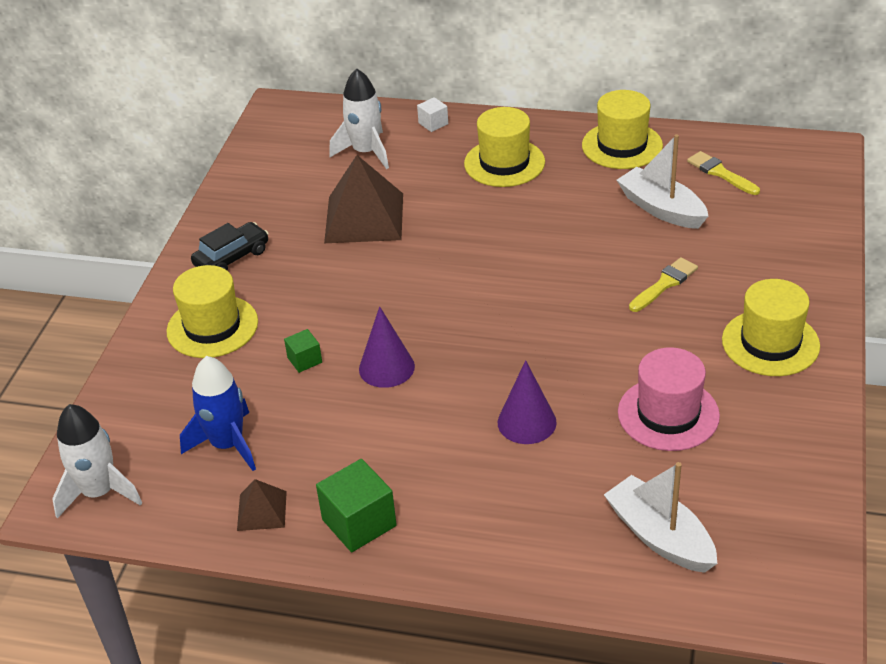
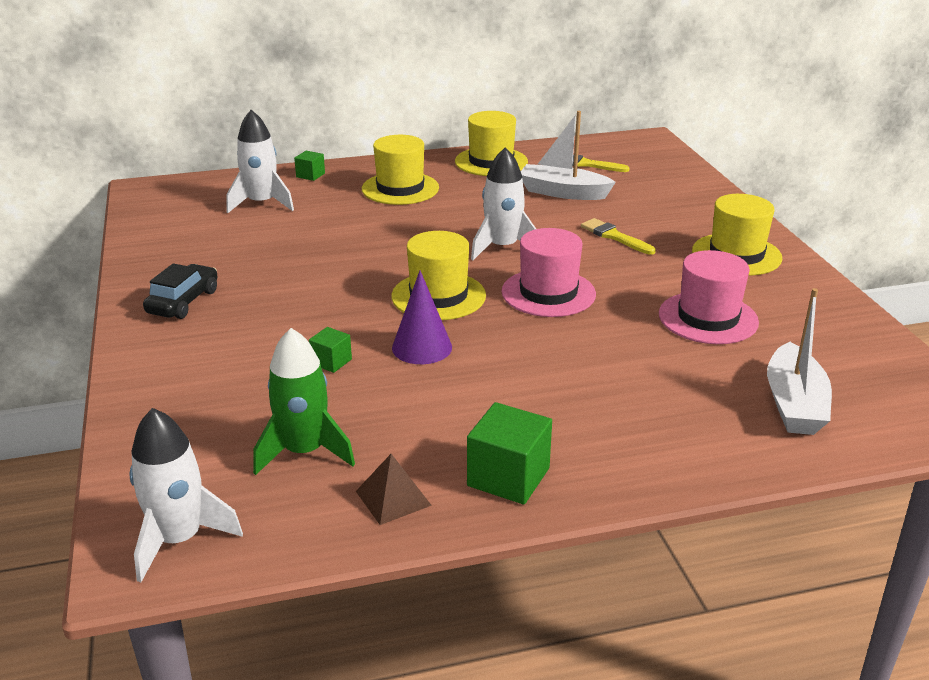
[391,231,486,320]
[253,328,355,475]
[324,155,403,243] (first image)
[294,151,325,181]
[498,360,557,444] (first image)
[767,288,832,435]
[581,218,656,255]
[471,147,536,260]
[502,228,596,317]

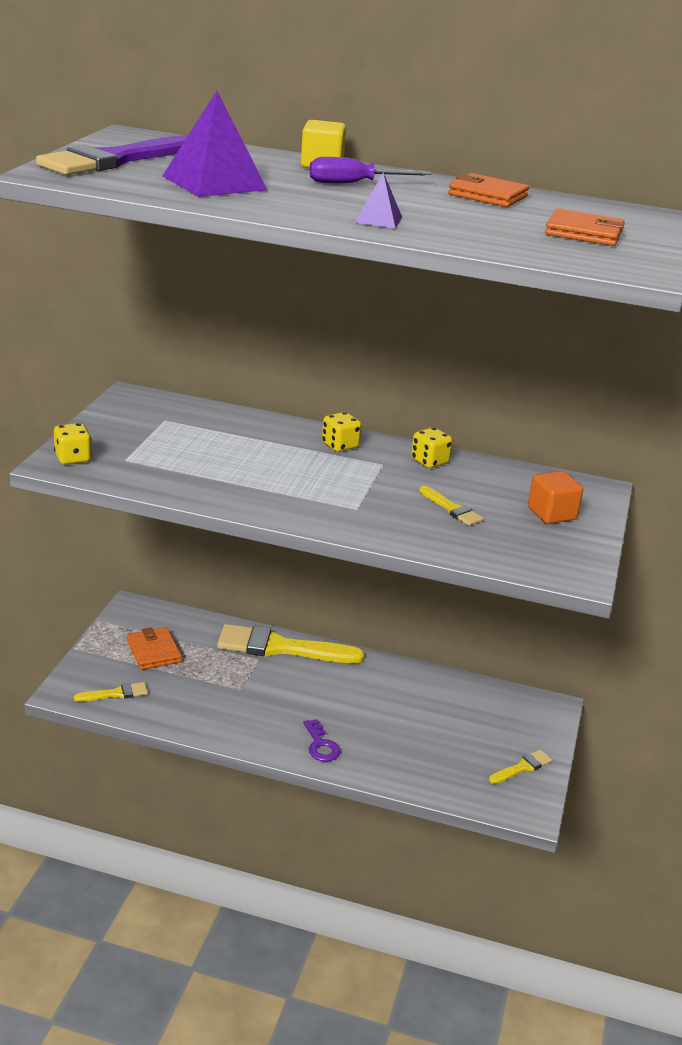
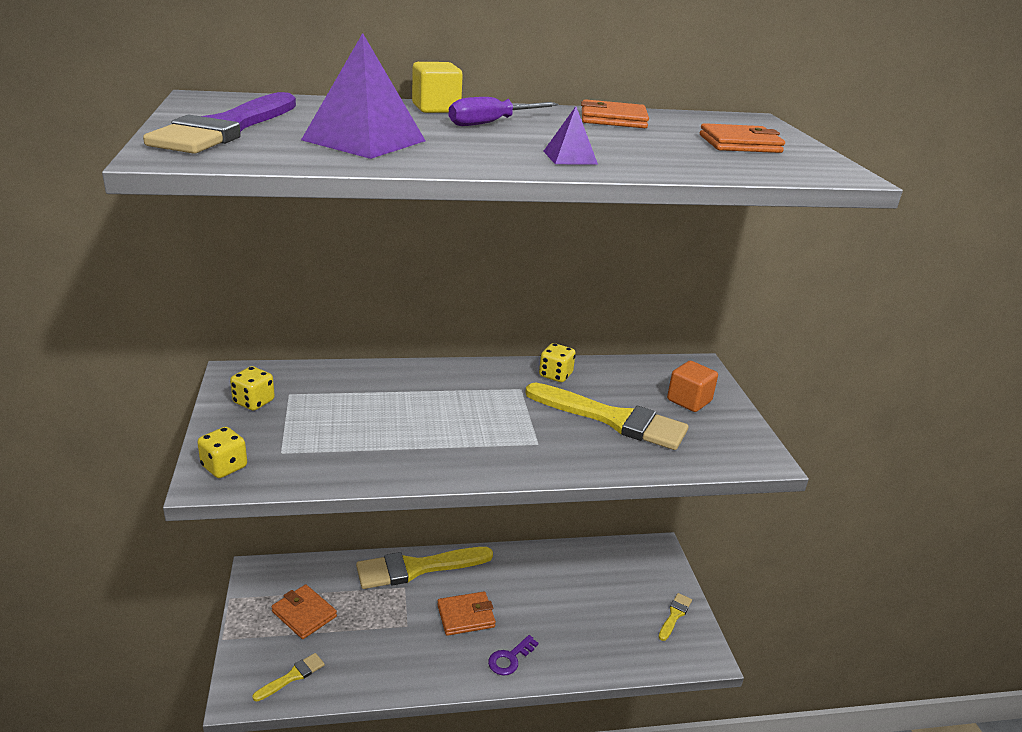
[488,635,538,676]
[230,366,275,411]
[525,382,688,450]
[437,592,496,636]

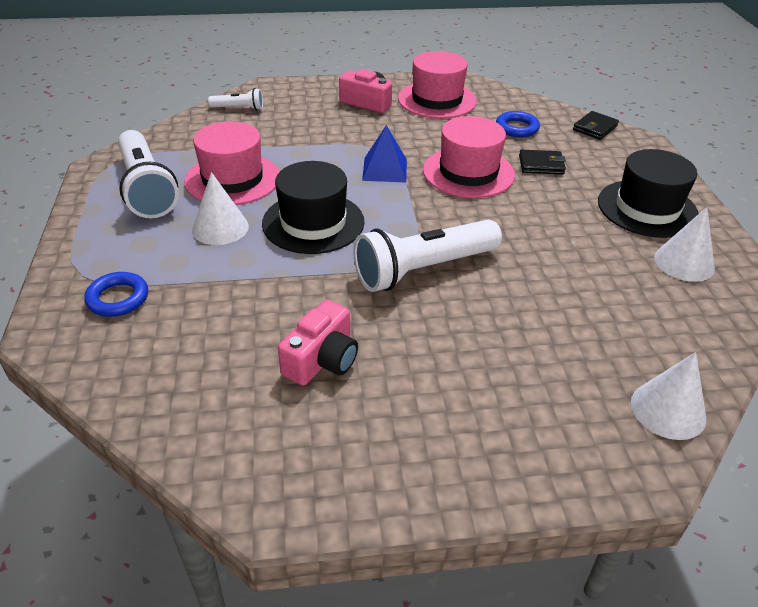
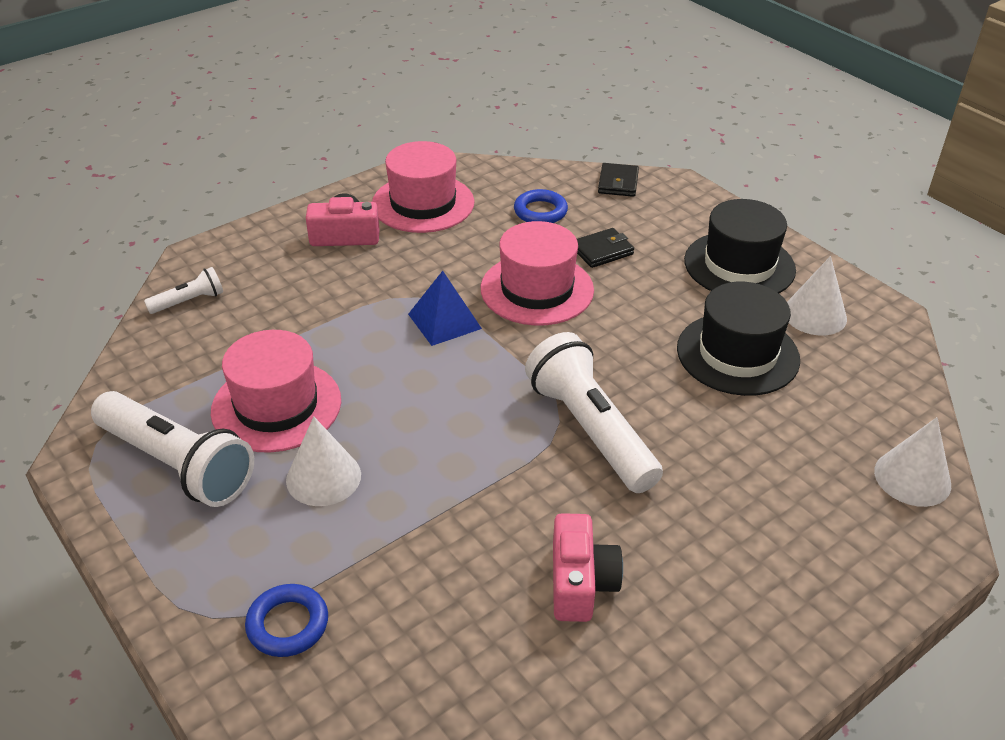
[677,282,800,396]
[525,332,663,493]

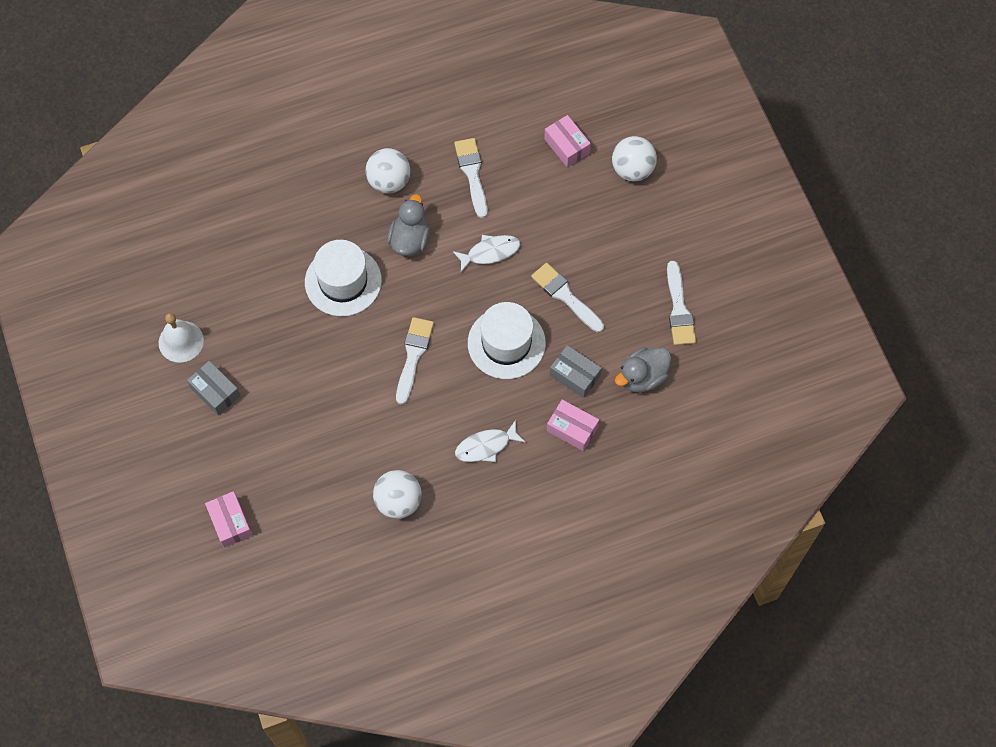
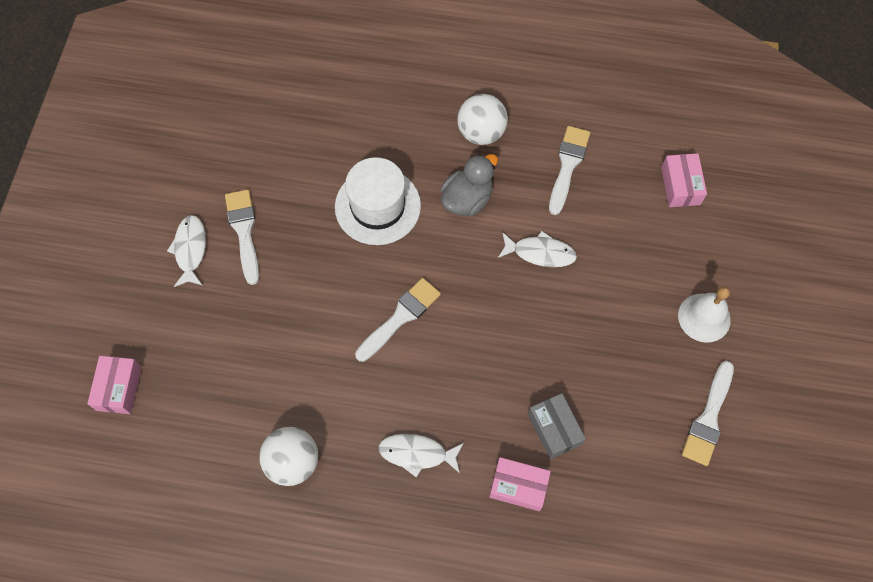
[678,286,731,343]
[167,215,206,287]
[468,302,546,379] (first image)
[225,189,259,285]
[489,457,551,511]
[612,136,657,181] (first image)
[615,347,671,392] (first image)

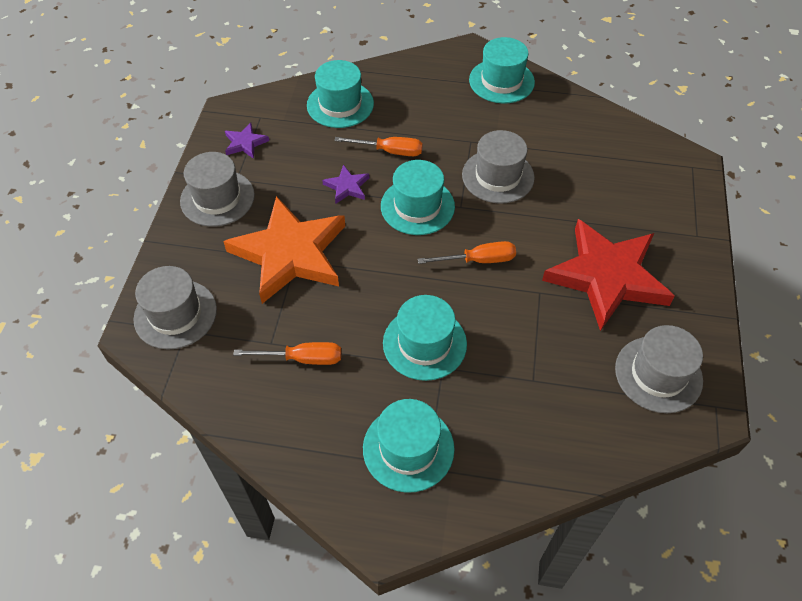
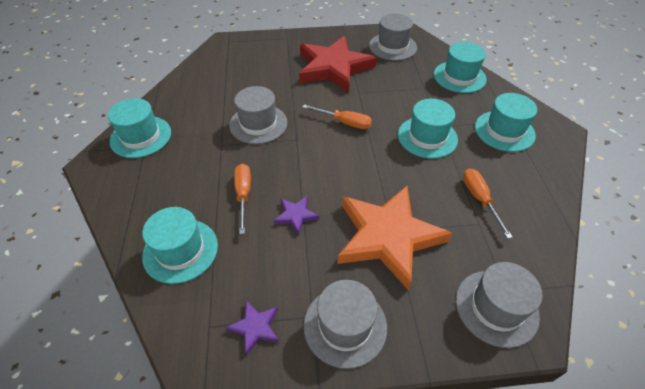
[434,42,487,93]
[302,105,372,129]

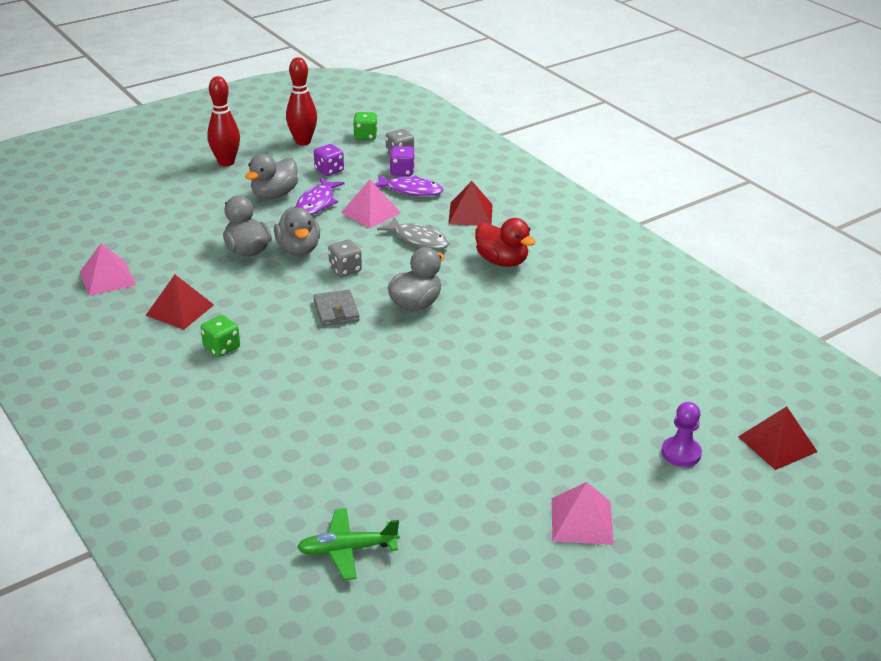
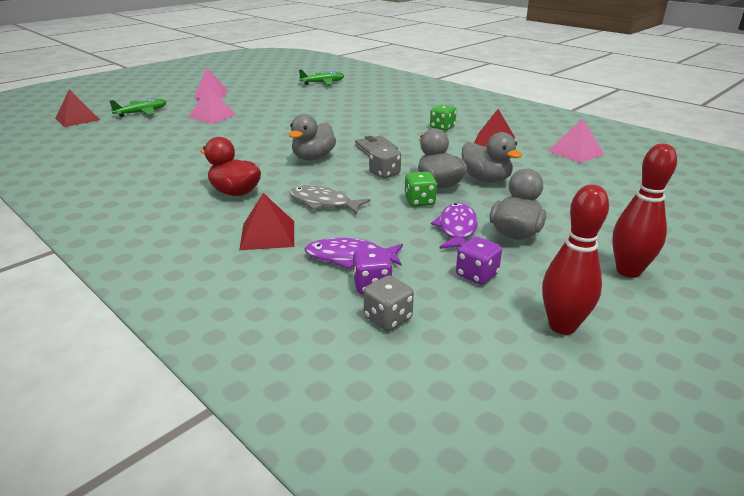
[188,87,236,124]
[404,172,437,207]
[109,98,166,117]

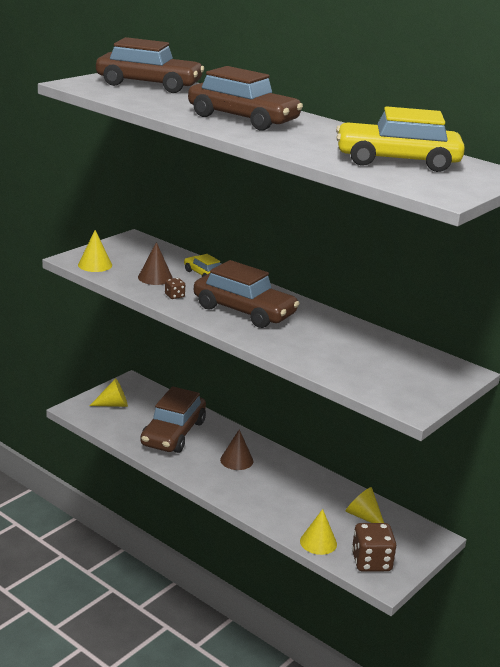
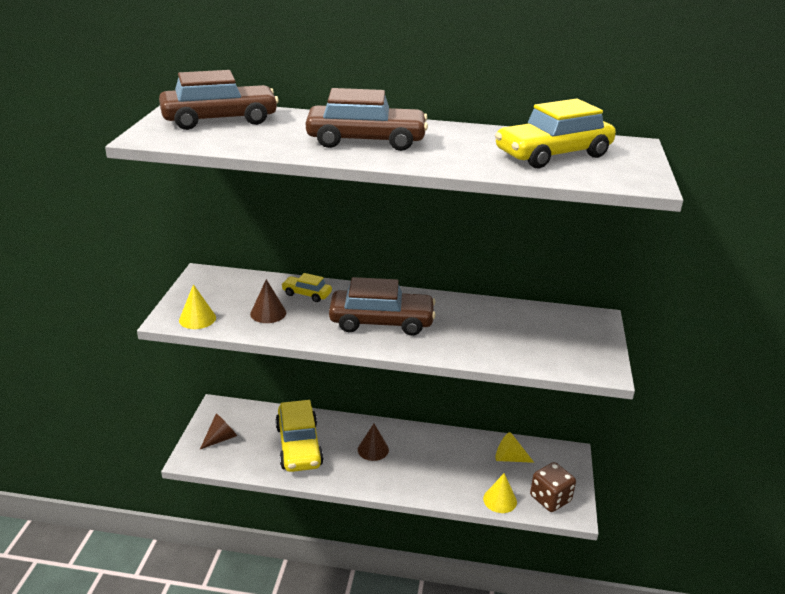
[200,413,237,449]
[275,400,324,472]
[165,278,185,299] (first image)

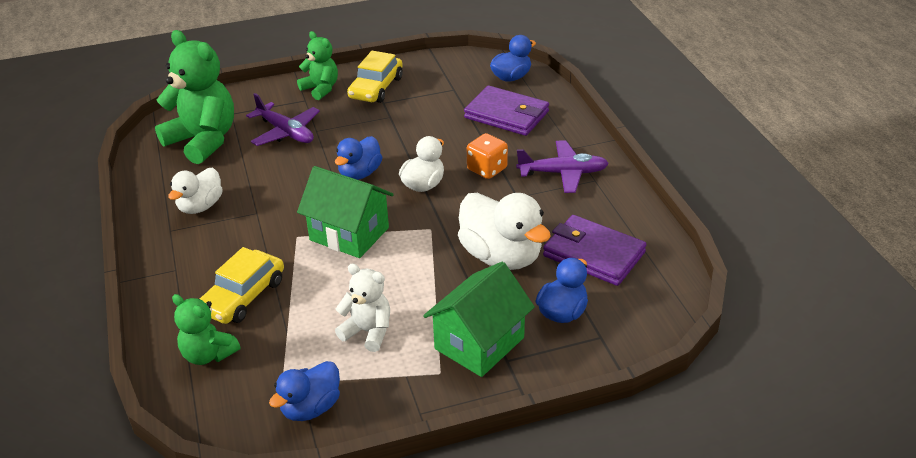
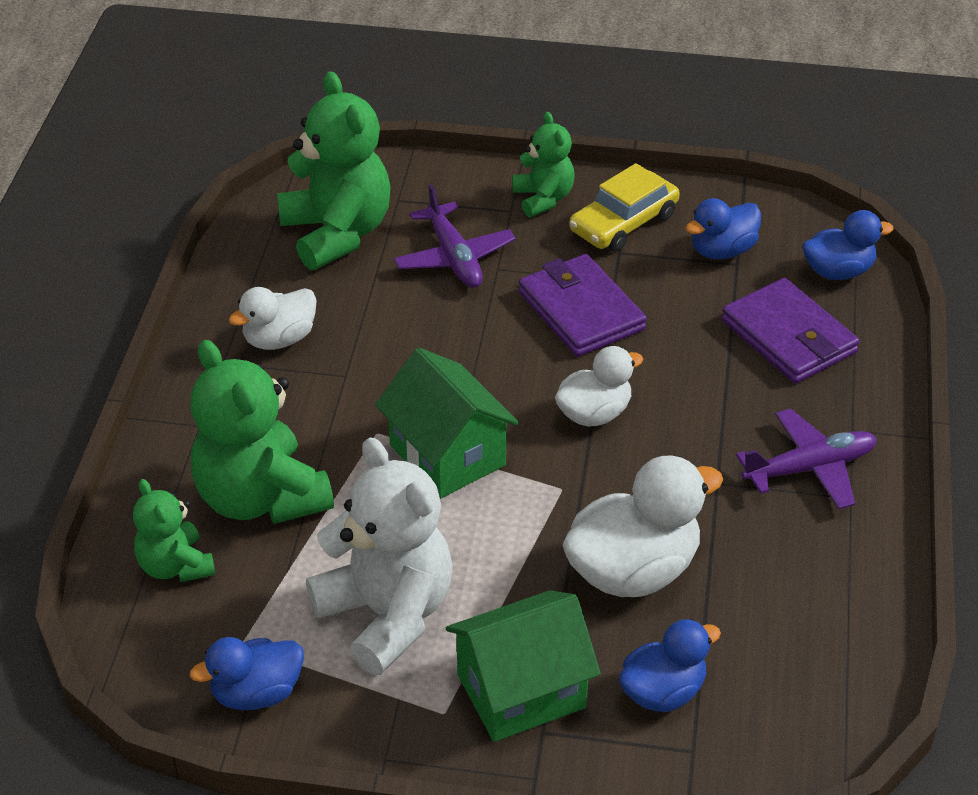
[191,340,334,524]
[686,198,761,259]
[306,438,453,675]
[562,455,723,597]
[467,133,508,179] (first image)
[736,409,877,509]
[519,254,647,357]

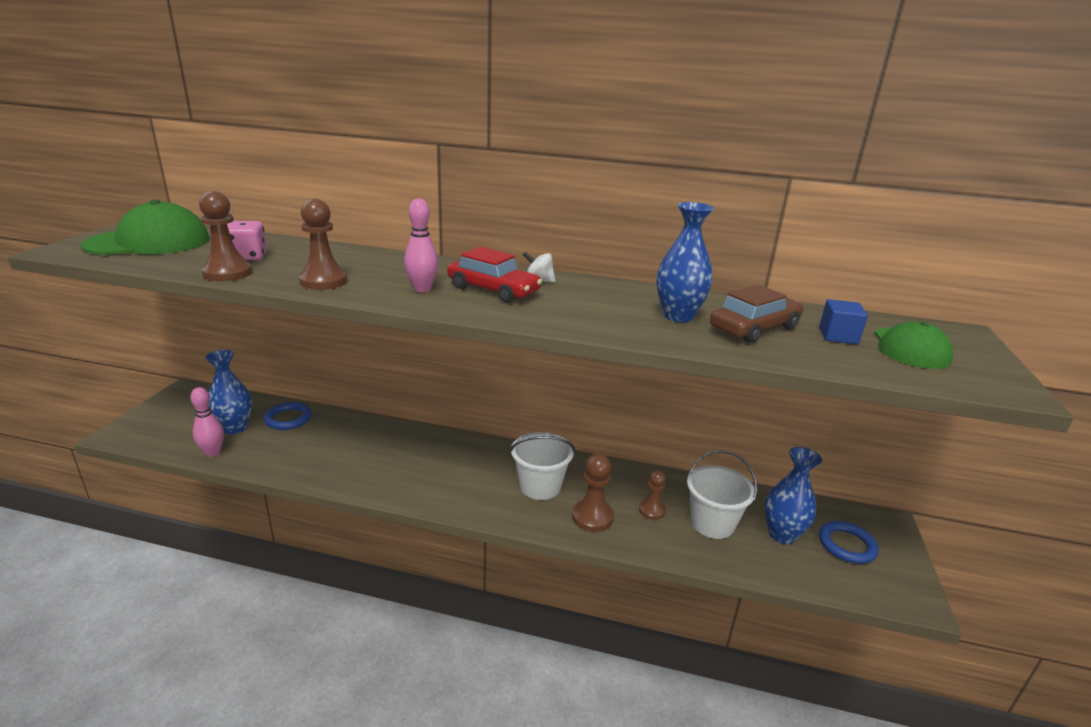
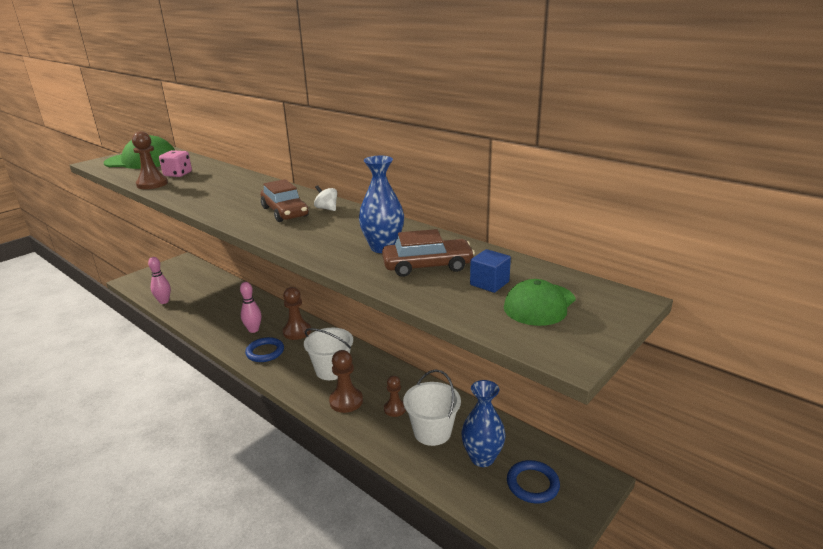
[205,350,252,435] (first image)
[245,337,284,362]
[283,287,311,340]
[240,282,261,333]
[261,179,309,222]

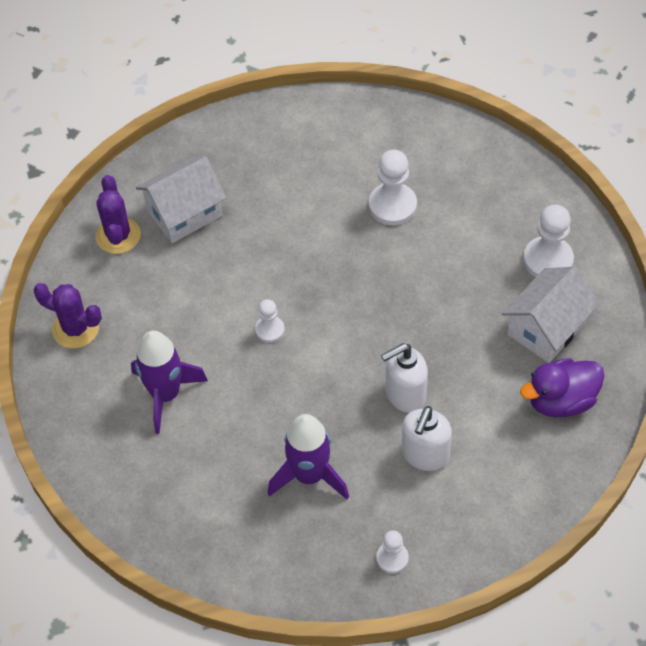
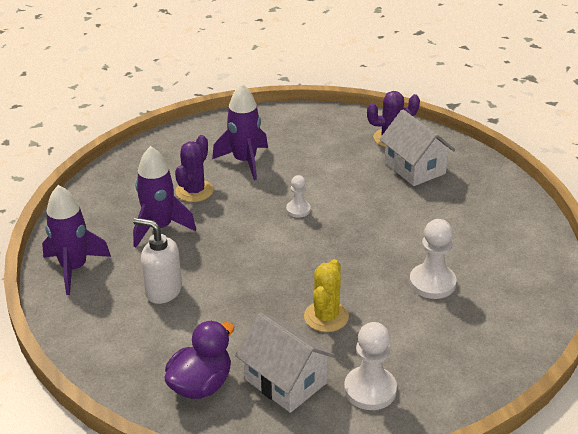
[175,135,214,202]
[42,185,111,295]
[381,343,428,413] (first image)
[165,321,234,399]
[304,259,349,332]

